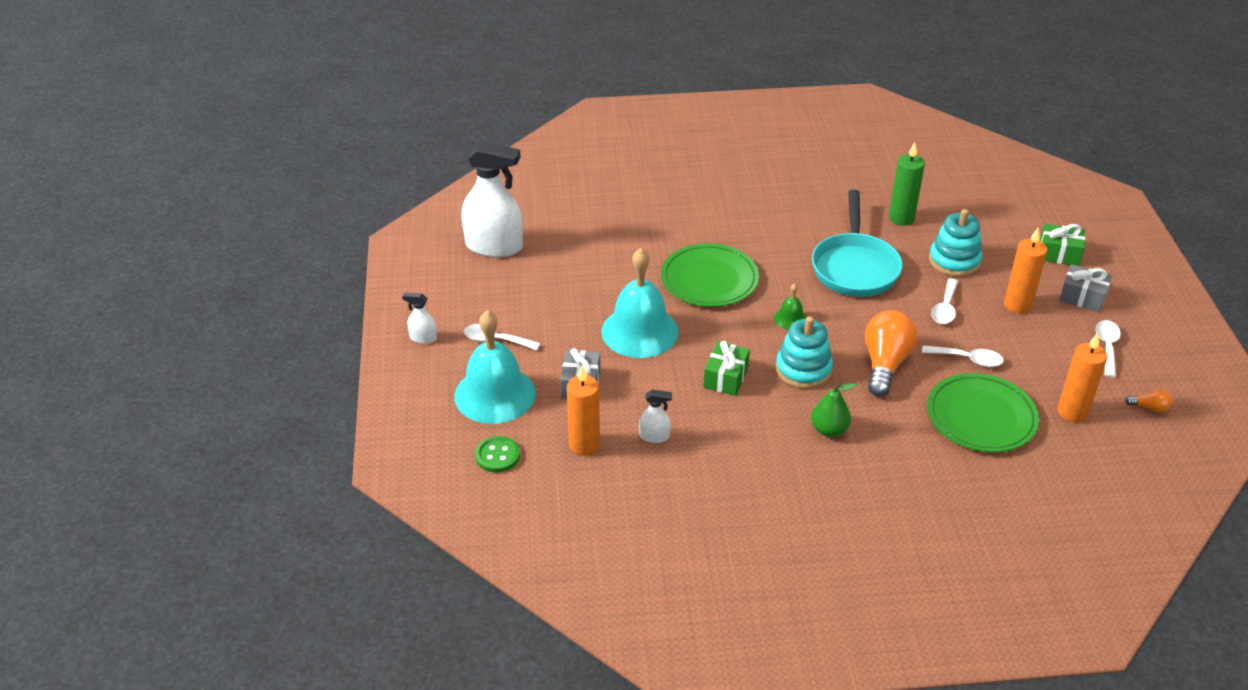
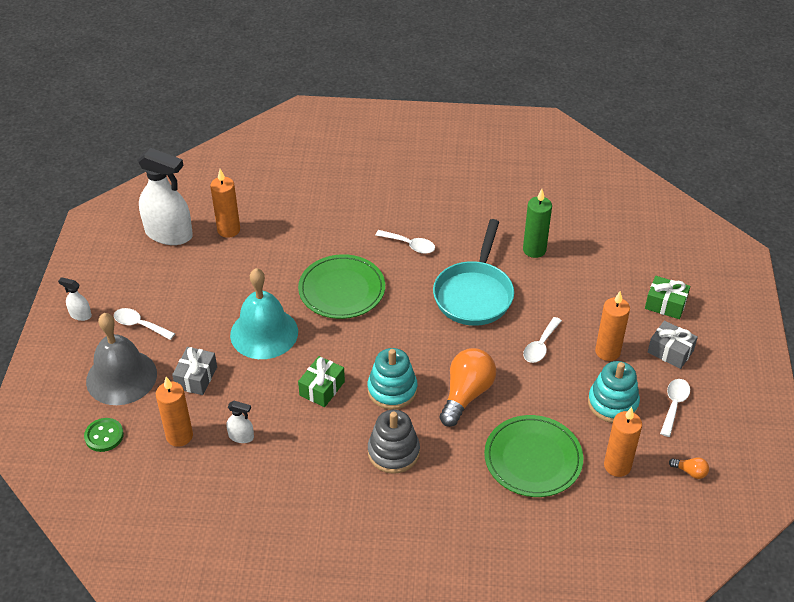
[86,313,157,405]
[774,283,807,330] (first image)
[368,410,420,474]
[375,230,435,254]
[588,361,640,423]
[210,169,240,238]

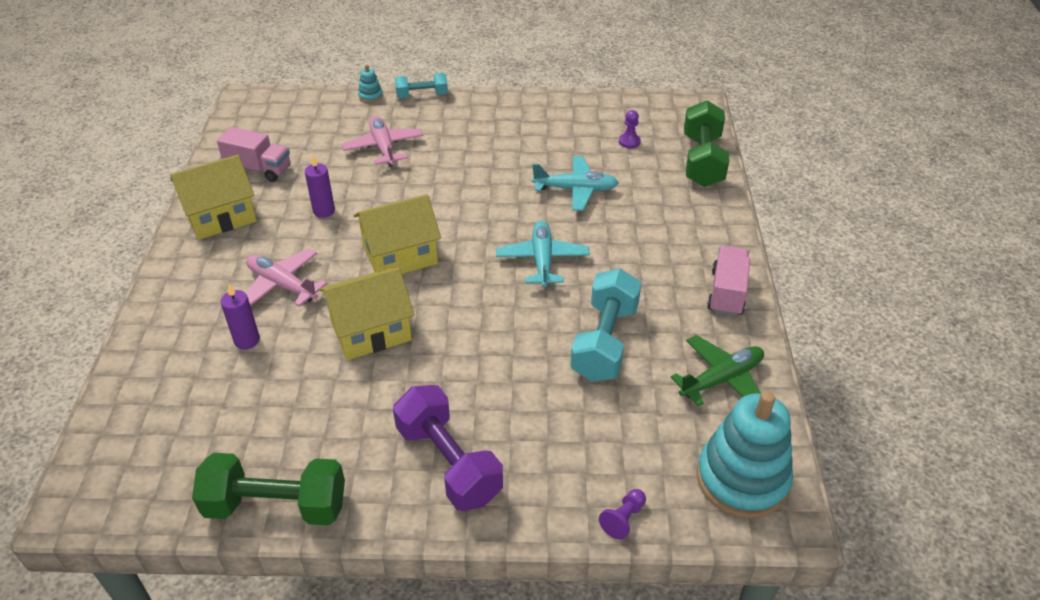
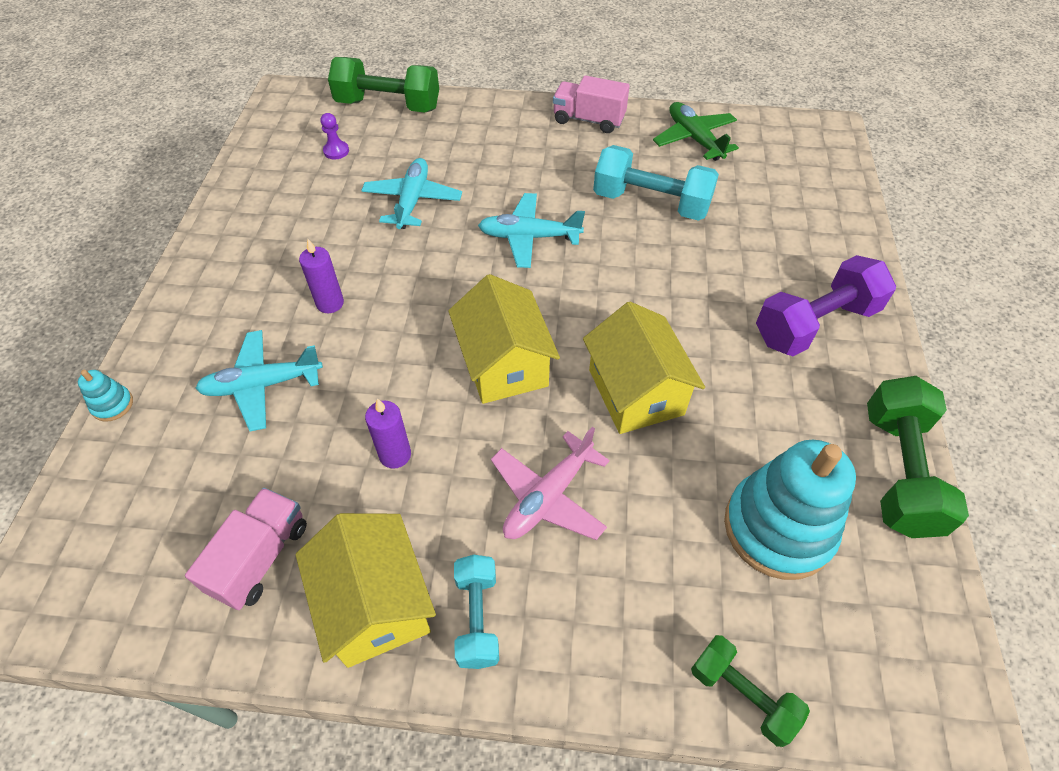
[299,238,344,313]
[195,330,323,431]
[454,555,499,669]
[599,489,646,540] (first image)
[724,440,856,580]
[691,635,810,747]

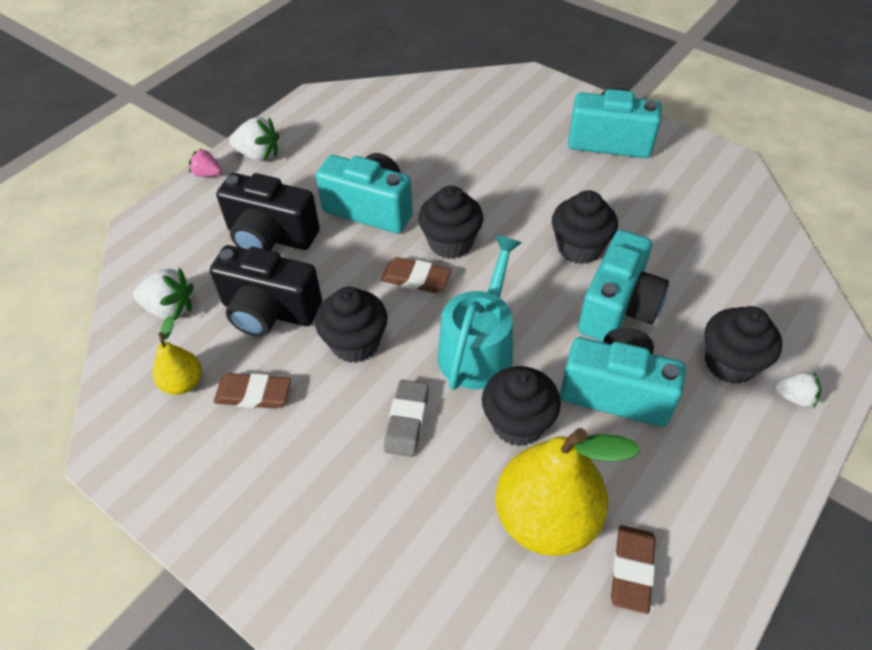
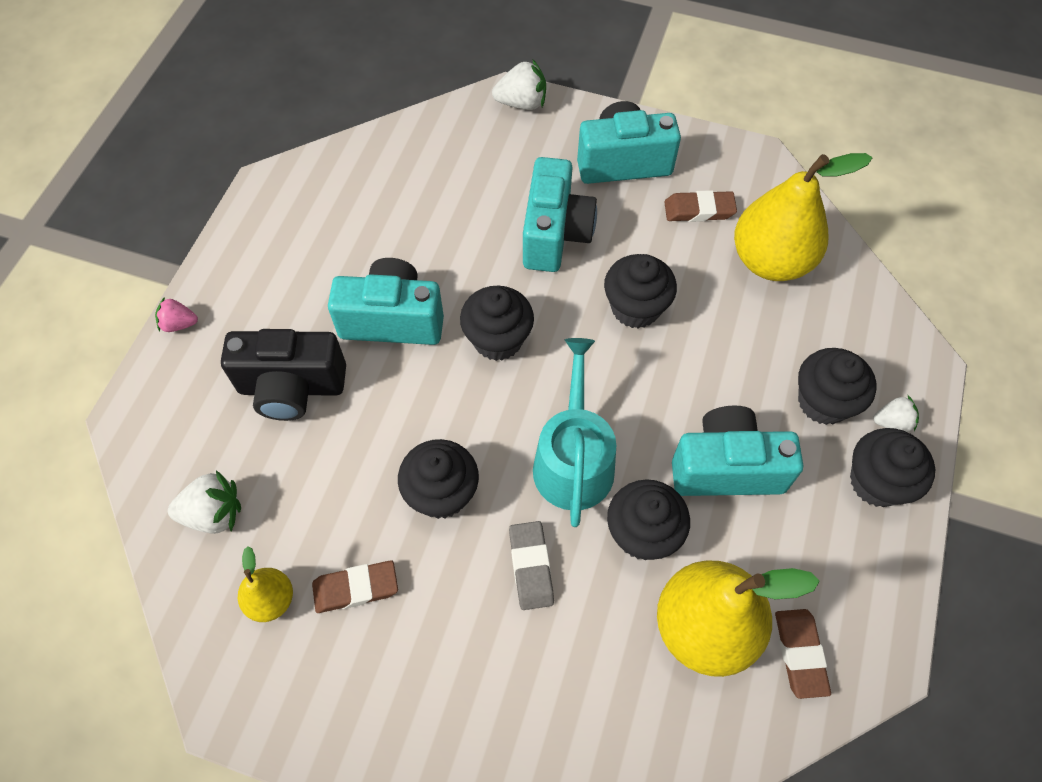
[210,245,322,337] (first image)
[492,60,546,110]
[664,190,737,222]
[523,157,597,272]
[734,153,872,281]
[850,428,935,507]

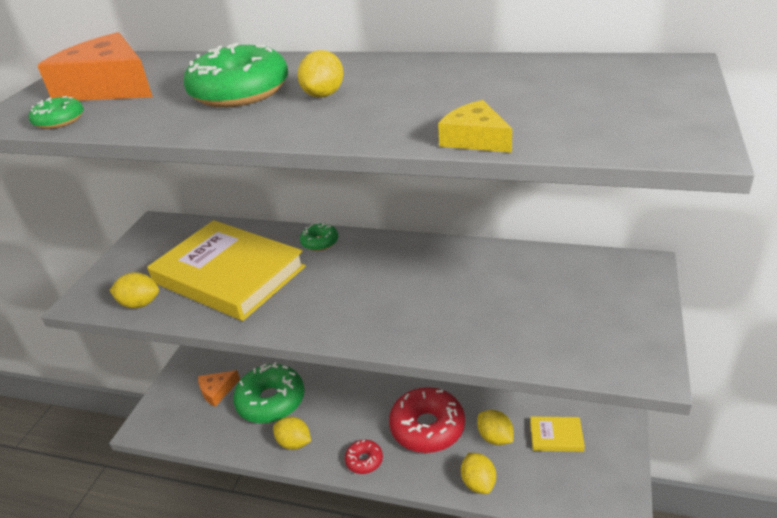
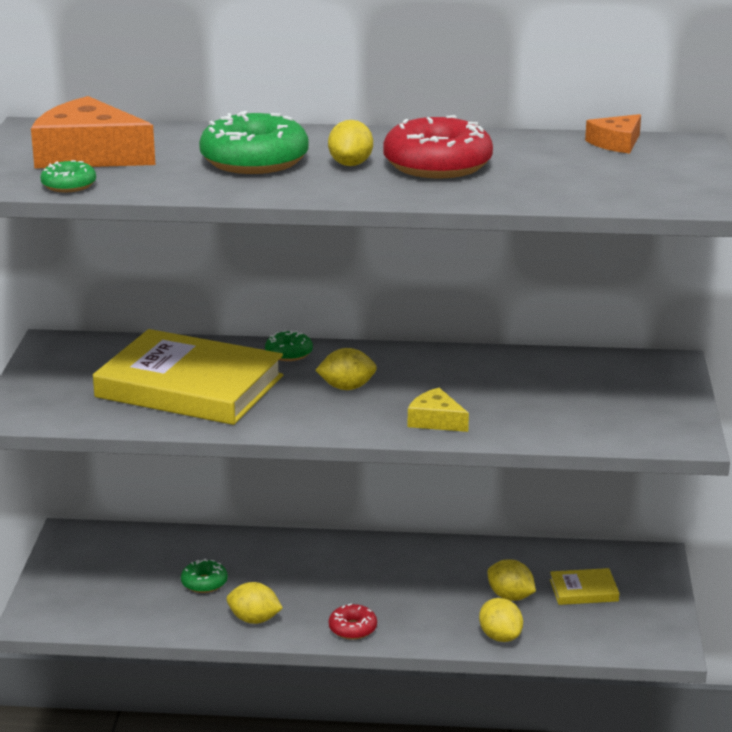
[315,348,377,390]
[585,114,641,153]
[181,558,228,593]
[383,115,493,178]
[408,388,469,432]

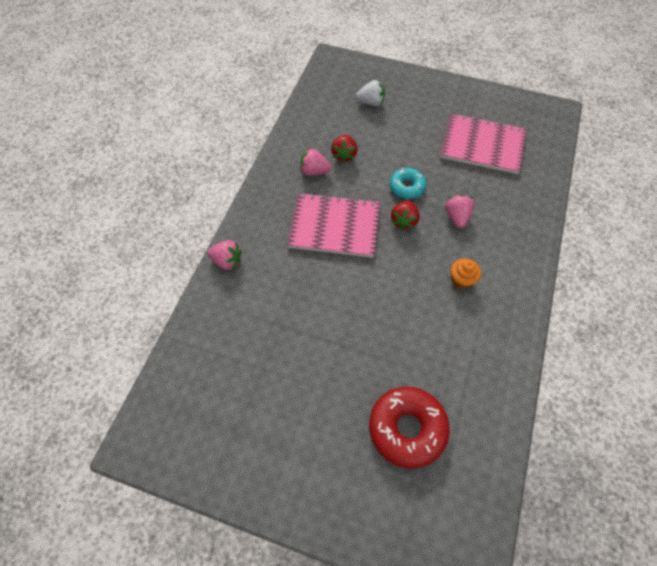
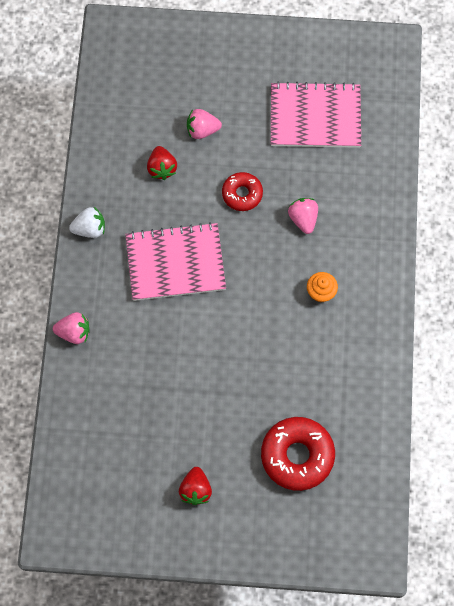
[187,109,222,139]
[69,207,105,238]
[222,172,263,211]
[179,467,212,505]

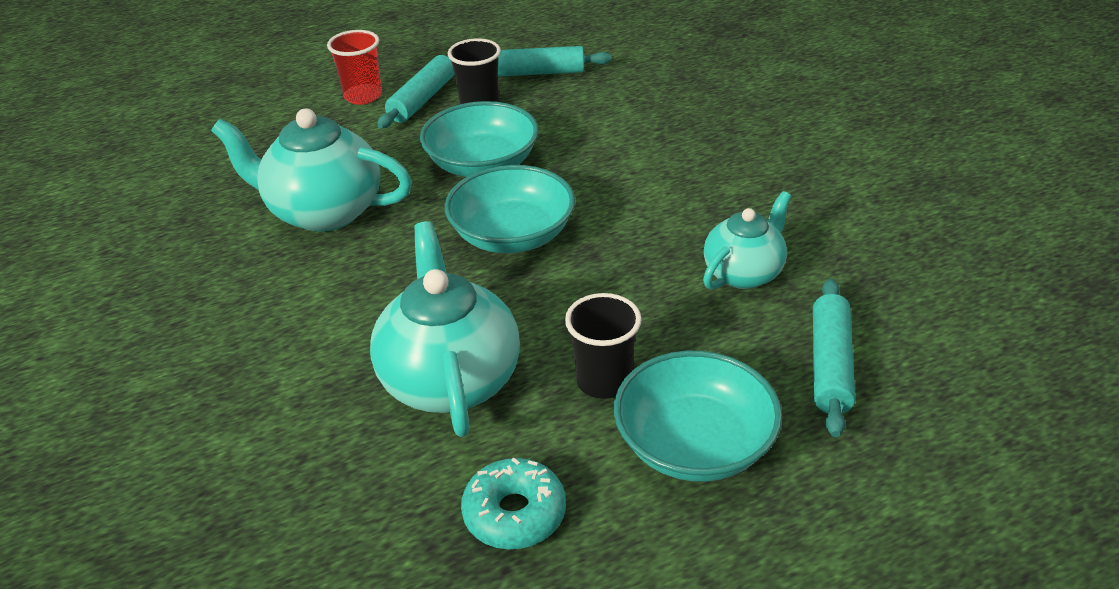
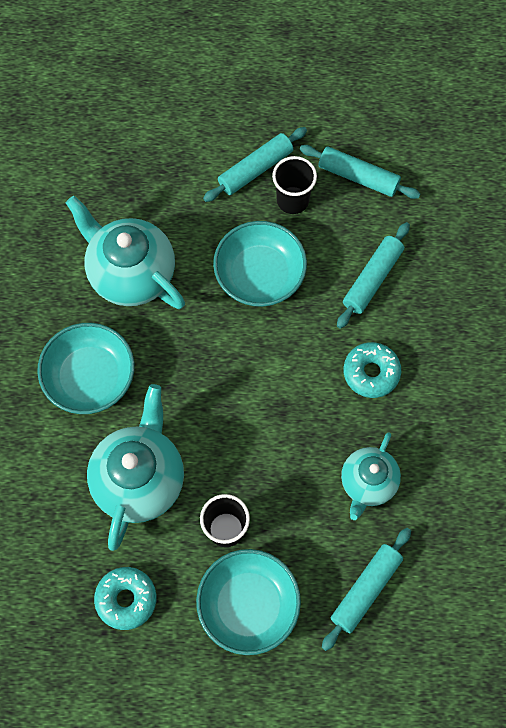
[327,30,382,105] (first image)
[37,323,135,414]
[341,432,401,520]
[337,222,410,329]
[343,342,401,398]

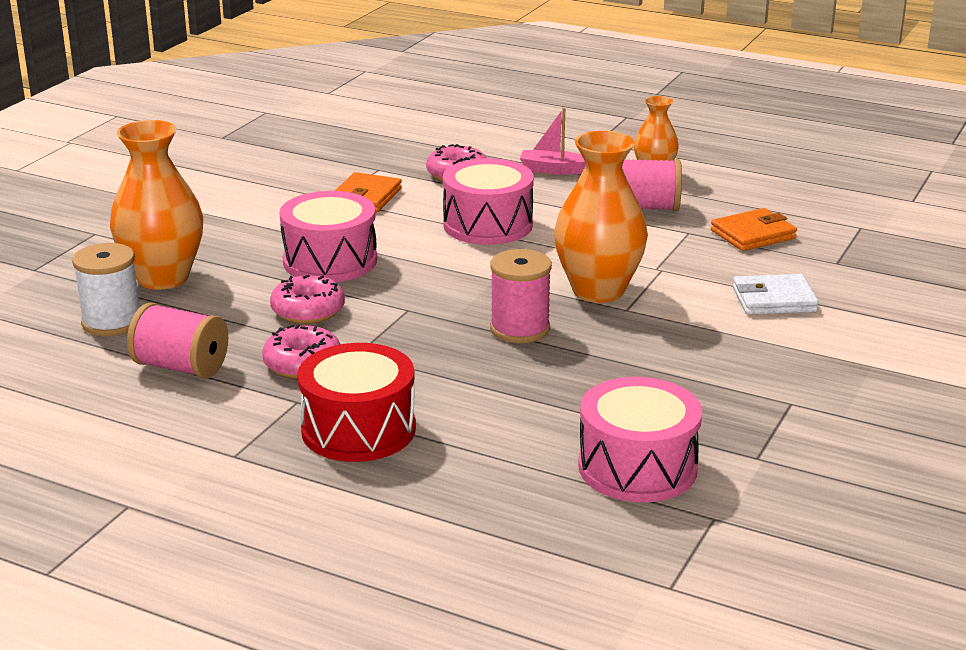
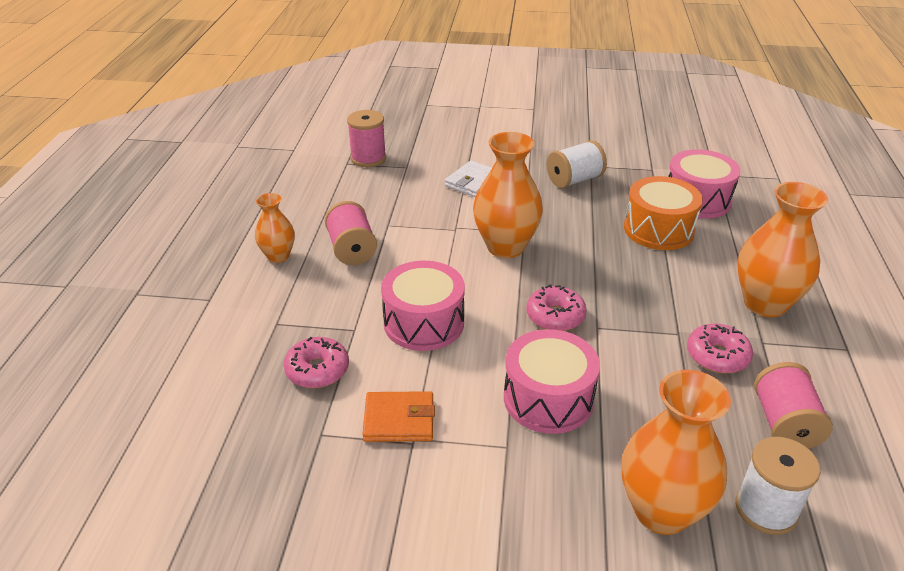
[526,284,587,331]
[737,182,828,317]
[347,110,386,167]
[520,107,585,175] (first image)
[711,208,797,251] (first image)
[445,160,492,197]
[547,140,607,188]
[624,176,703,250]

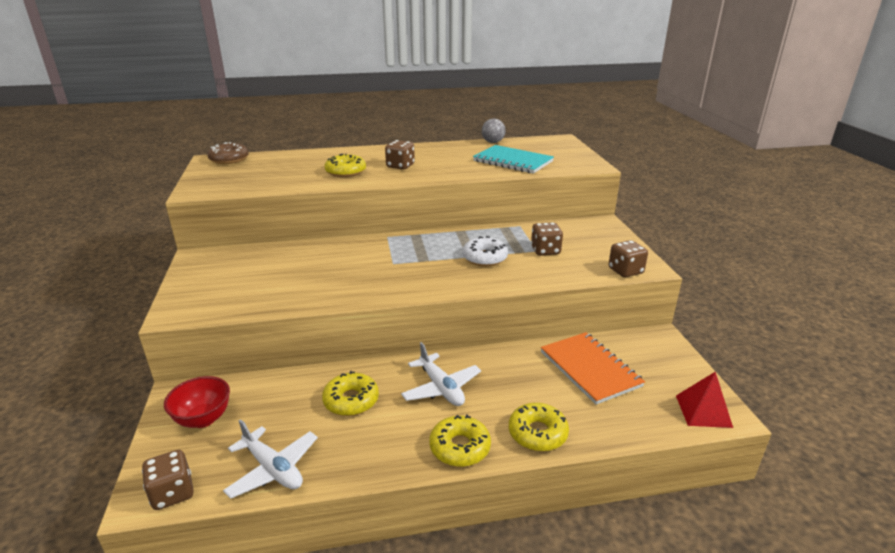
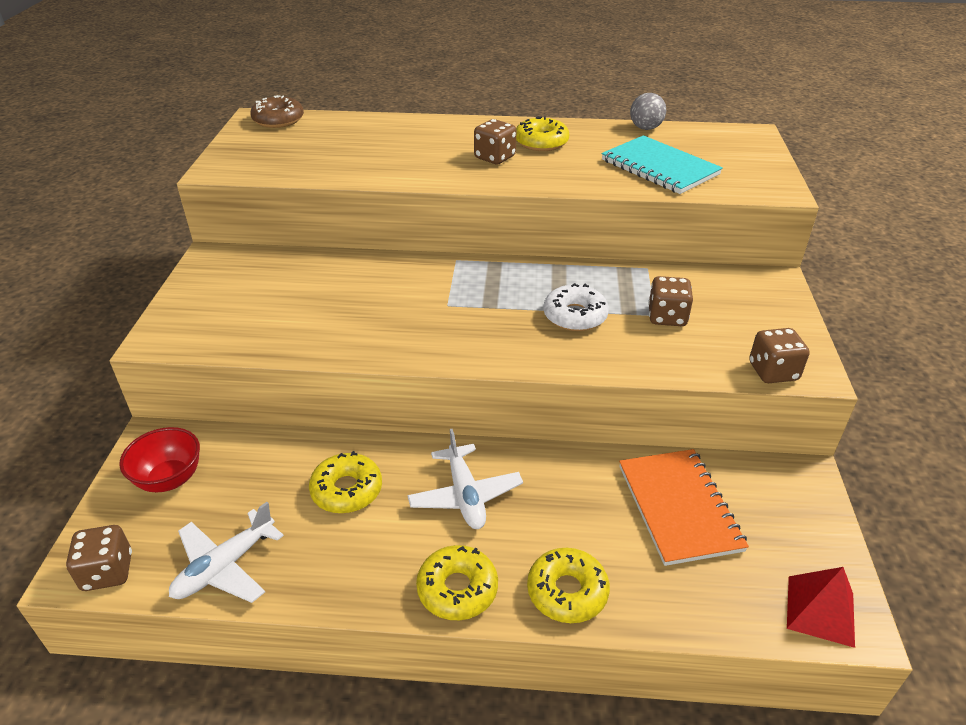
[169,502,284,603]
[516,116,569,151]

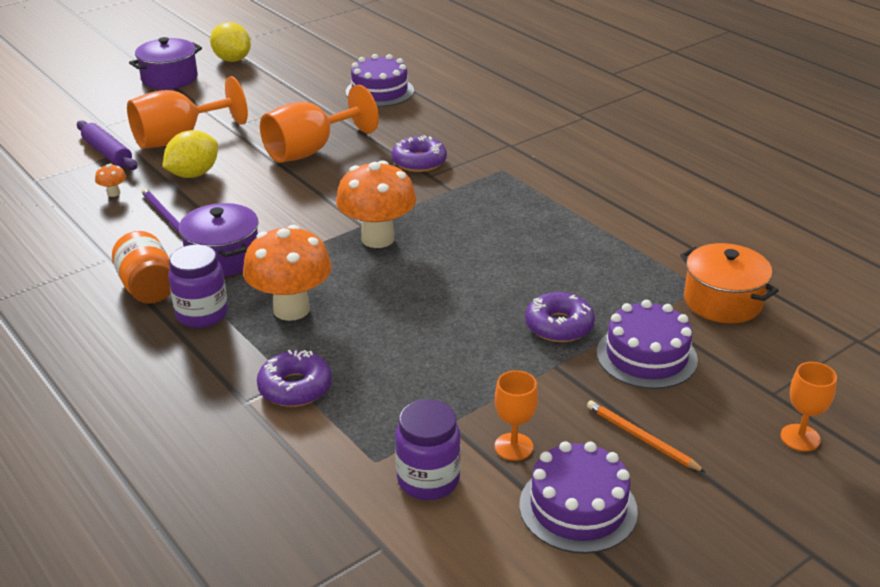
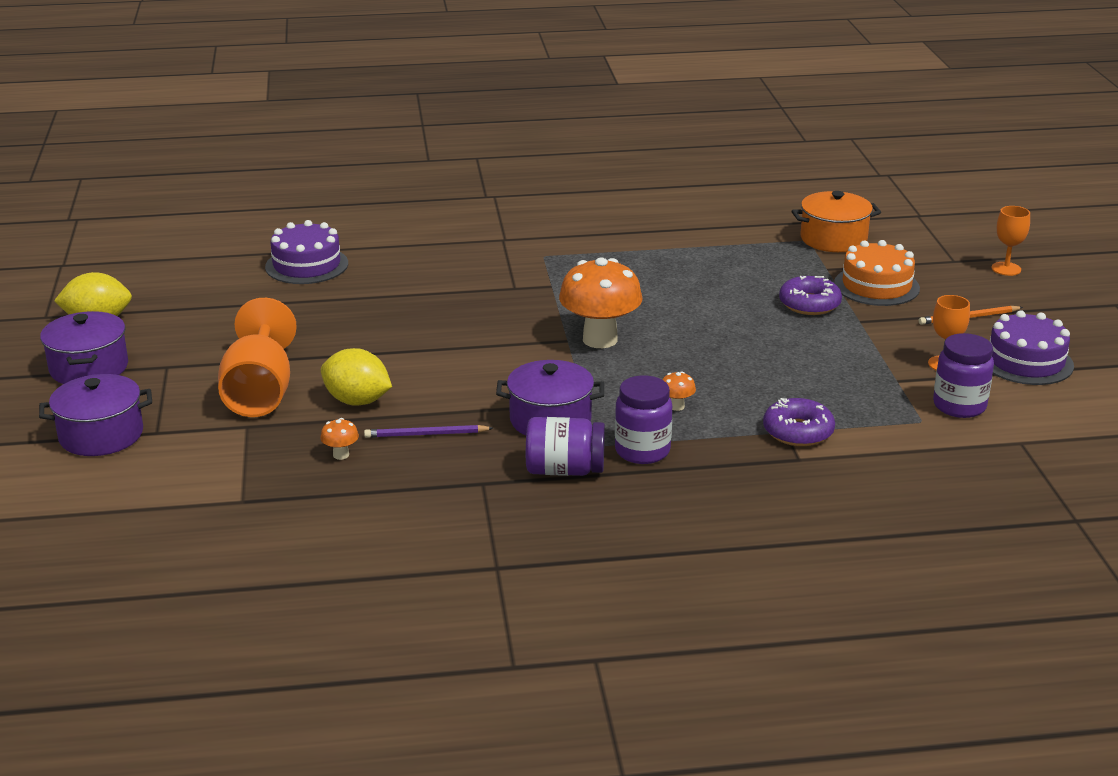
[77,120,137,170] (first image)
[526,417,605,476]
[321,348,392,406]
[662,371,696,411]
[260,85,379,163] (first image)
[392,135,447,172] (first image)
[834,240,920,306]
[39,374,152,456]

